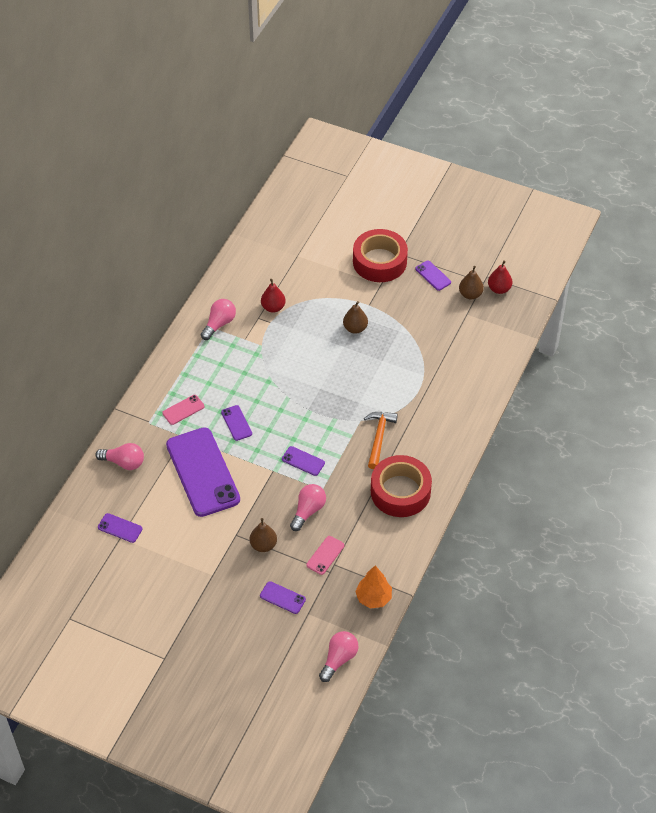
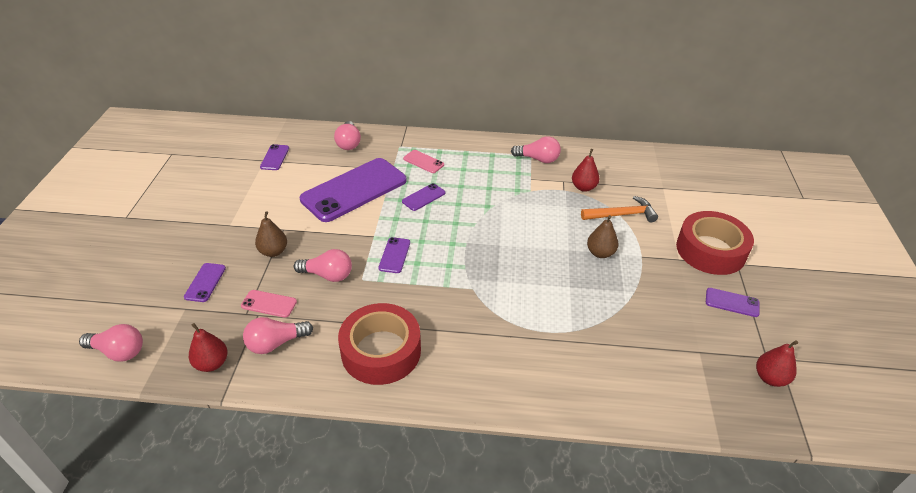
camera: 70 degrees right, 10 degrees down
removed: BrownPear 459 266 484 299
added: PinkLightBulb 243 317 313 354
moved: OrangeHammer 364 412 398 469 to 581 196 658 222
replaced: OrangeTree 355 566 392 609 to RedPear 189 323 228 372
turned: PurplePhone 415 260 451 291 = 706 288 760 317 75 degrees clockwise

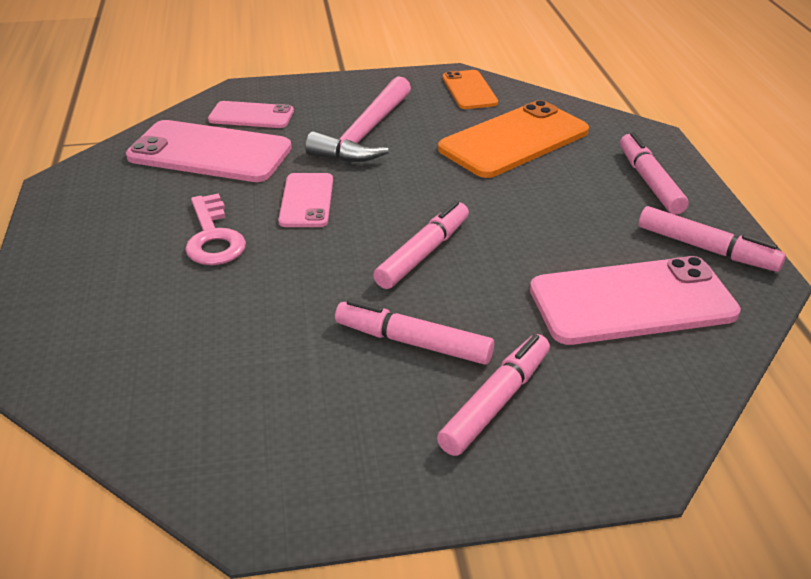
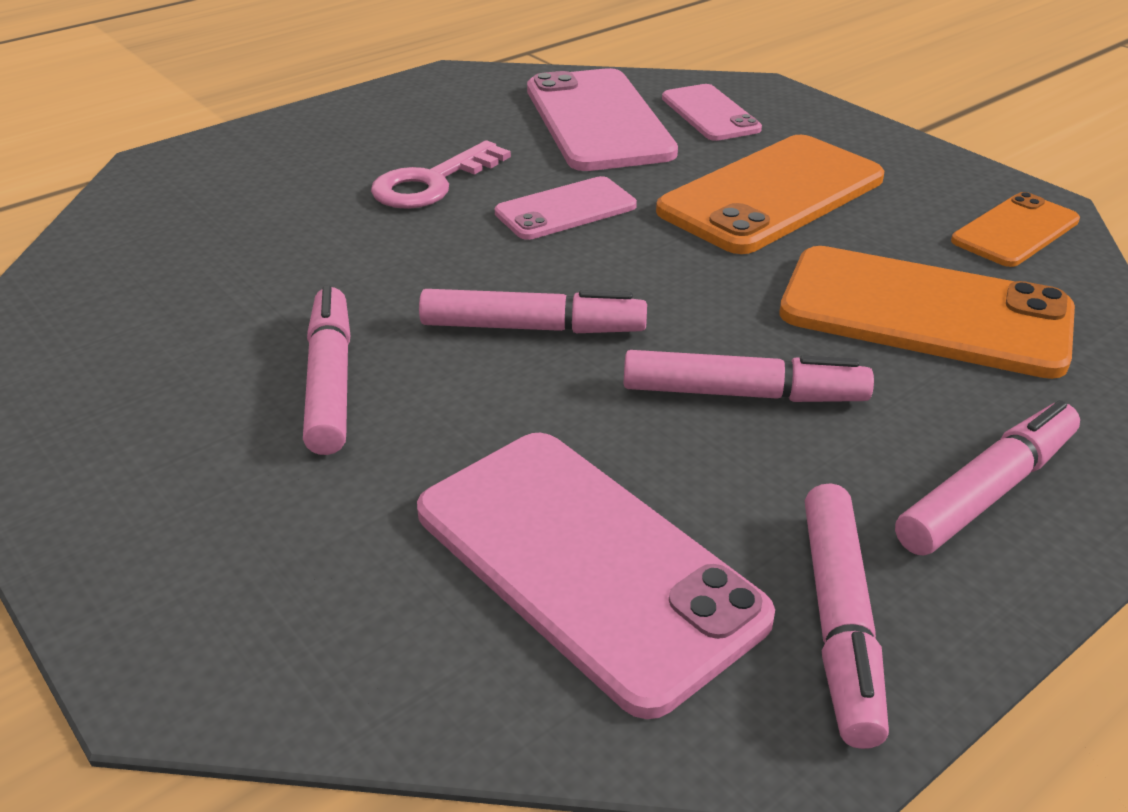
camera: 60 degrees right, 0 degrees up
moved: PinkMarker 437 334 550 456 to 624 350 874 402
replaced: PinkHammer 305 76 411 162 to OrangePhone 656 135 884 254

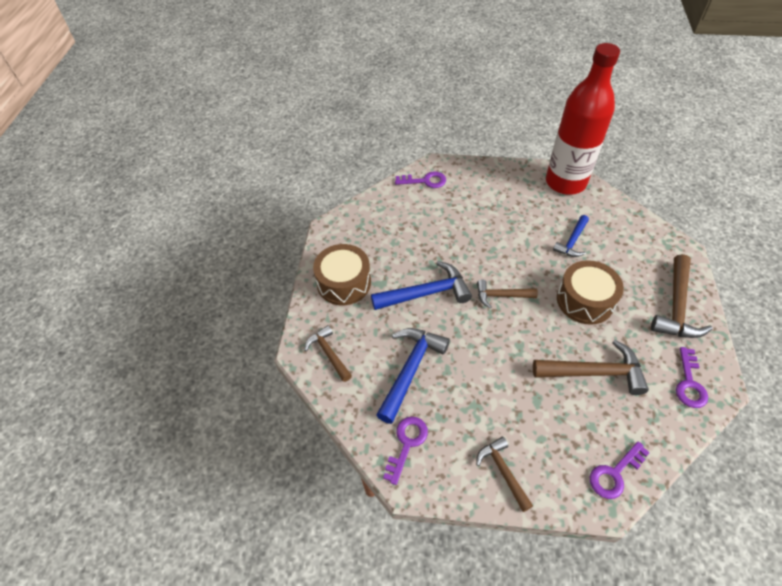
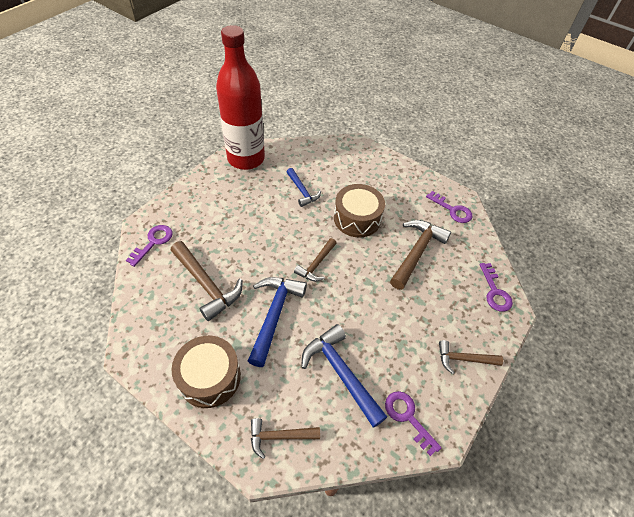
camera: 65 degrees left, 0 degrees up
moved: BrownHammer 651 254 713 338 to 171 241 242 321

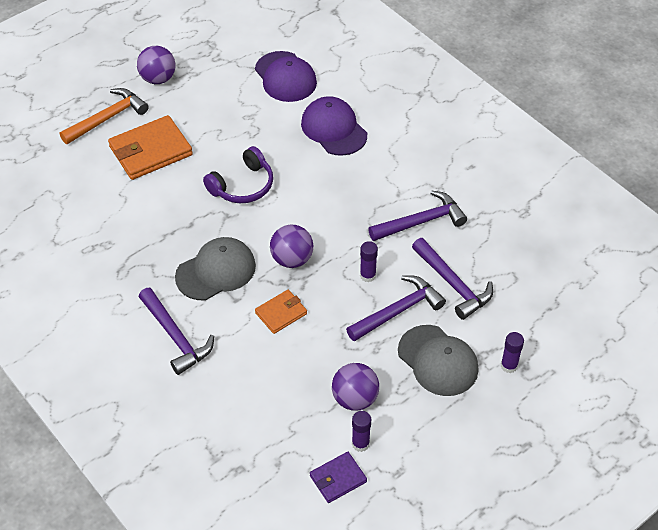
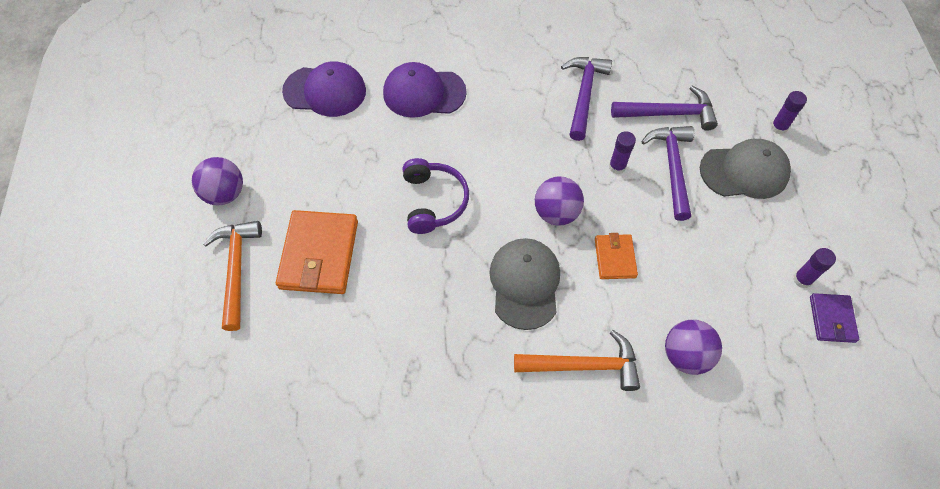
camera: 55 degrees left, 10 degrees up
moved: PurpleBall 332 363 379 411 to 665 320 722 375
recoloured: PurpleHammer 139 288 214 375 to OrangeHammer 514 330 640 391

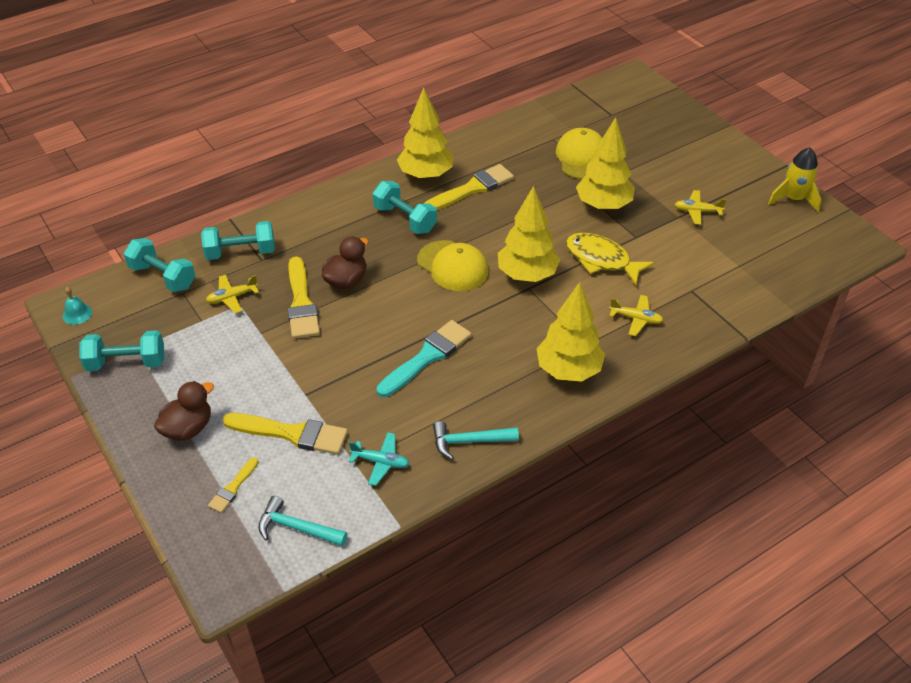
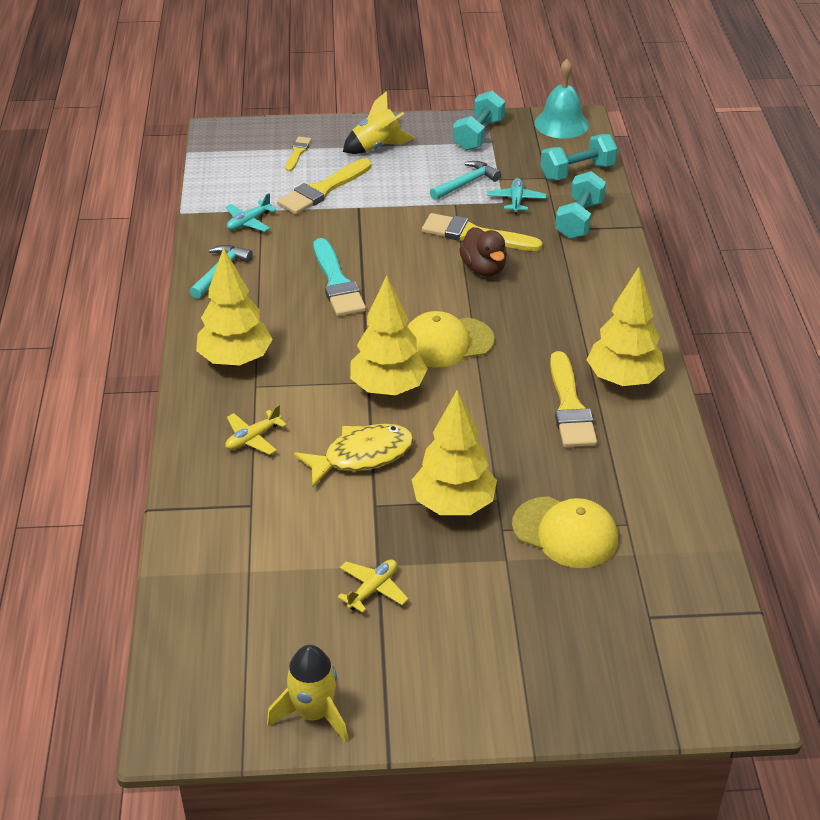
camera: 120 degrees right, 5 degrees down
removed: TurquoiseDumbbell 373 181 437 234
moved: TurquoiseHammer 259 496 347 546 to 430 161 501 200
replaced: BrownDuck 154 381 214 441 to YellowRocket 343 91 415 154
recoloured: YellowPlane 206 275 259 314 to TurquoisePlane 487 178 546 214
turned: YellowBrush 208 457 258 513 = 285 137 311 171 45 degrees clockwise
resized: TurquoiseBell 63 287 92 325 = 535 59 589 139 x1.98

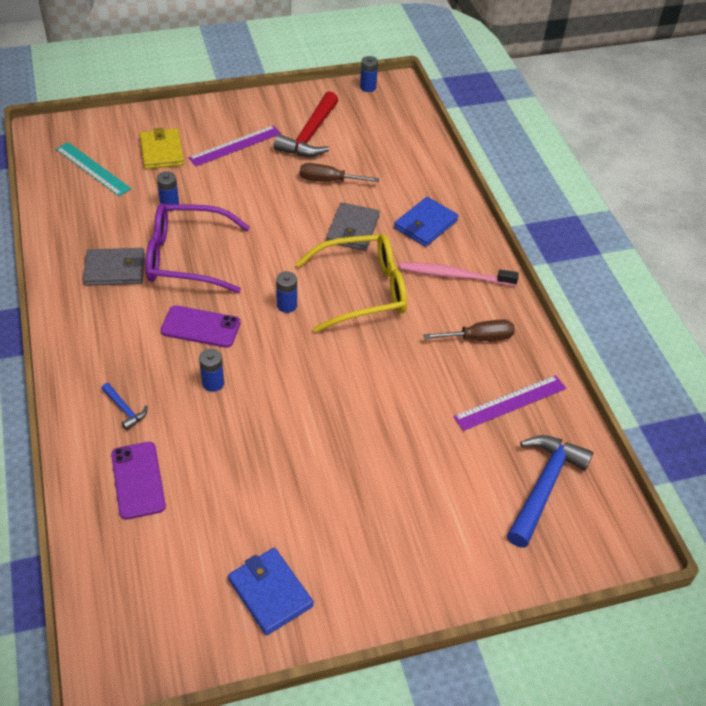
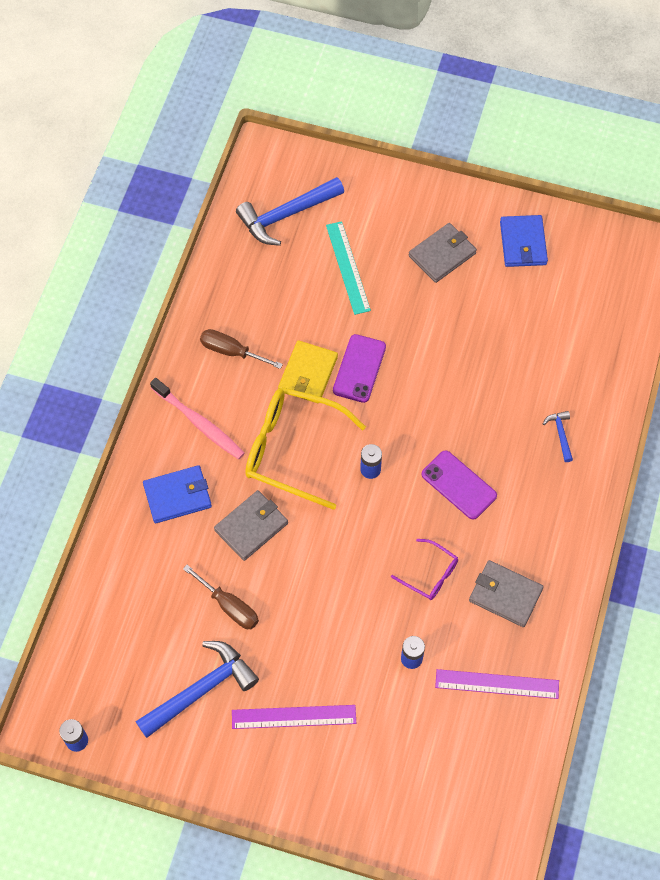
camera: 145 degrees left, 15 degrees up
removed: BlueBattery 199 349 224 392
added: GreyWallet 409 223 477 283
moved: TurquoiseRuler 56 142 131 196 to 326 221 371 315; PurplePhone 111 442 166 520 to 333 334 386 403; YellowWallet 140 128 184 169 to 278 340 338 403; PurpleRuler 453 375 566 431 to 435 669 559 699
recoloured: RedHammer 274 91 338 157 to BlueHammer 135 641 259 738
resized: PurpleGlasses 145 203 250 293 = 391 539 458 600 x0.50

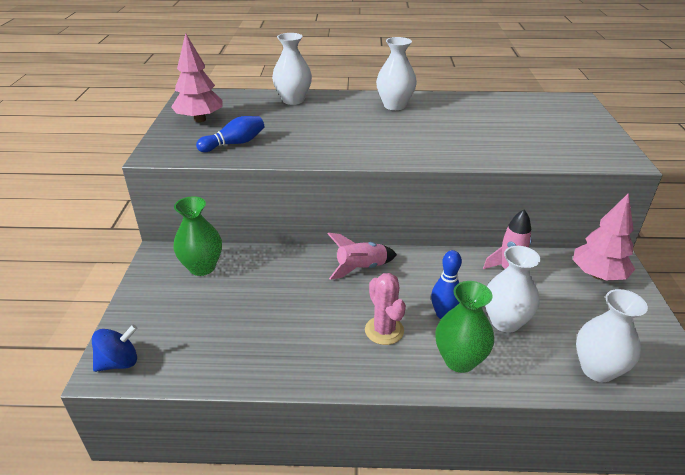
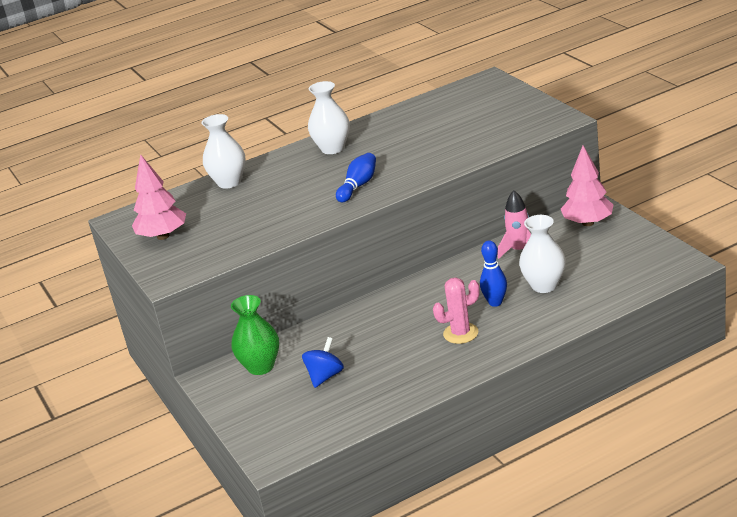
camera: 25 degrees left, 5 degrees down
removed: PinkRocket 328 233 397 280; GreenVase 435 281 494 373; WhiteVase 576 289 648 382
moved: BlueSpinningTop 92 325 138 372 to 302 337 344 388; BlueBowlingPin 196 116 264 152 to 336 153 376 202
turned: PinkCactus 365 273 406 345 = 433 278 480 344 60 degrees counterclockwise

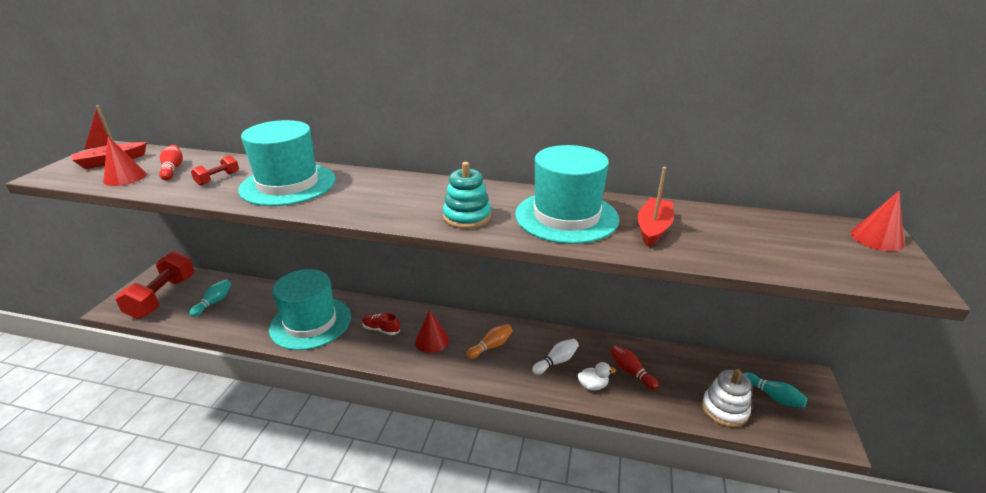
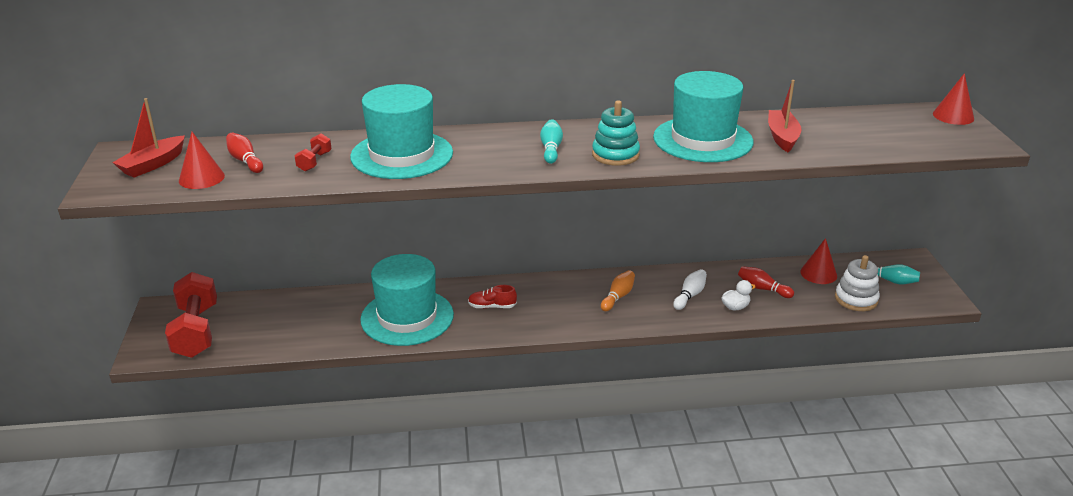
camera: 20 degrees left, 0 degrees up
moved: TurquoiseBowlingPin 189 279 231 317 to 540 119 563 164; RedCone 415 310 449 353 to 800 238 837 284

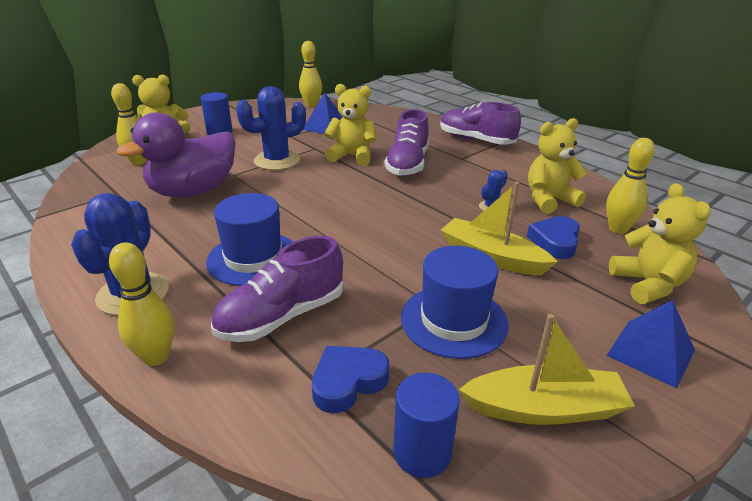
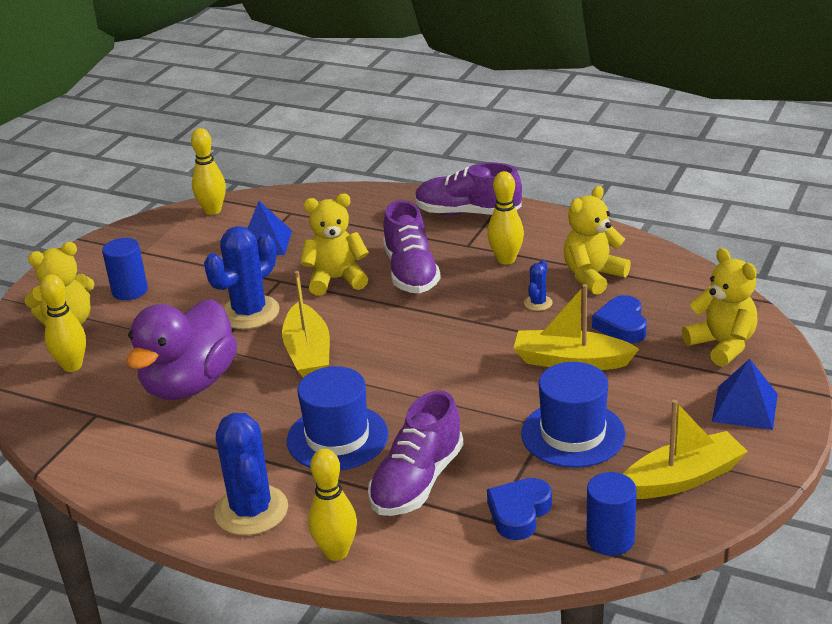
camera: 20 degrees left, 0 degrees up
added: YellowBoat 282 271 330 378
moved: YellowBowlingPin 606 138 655 234 to 487 171 524 265

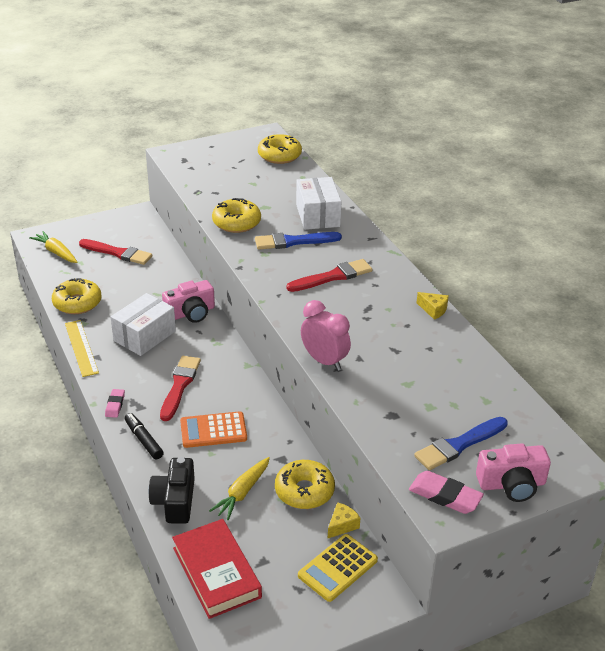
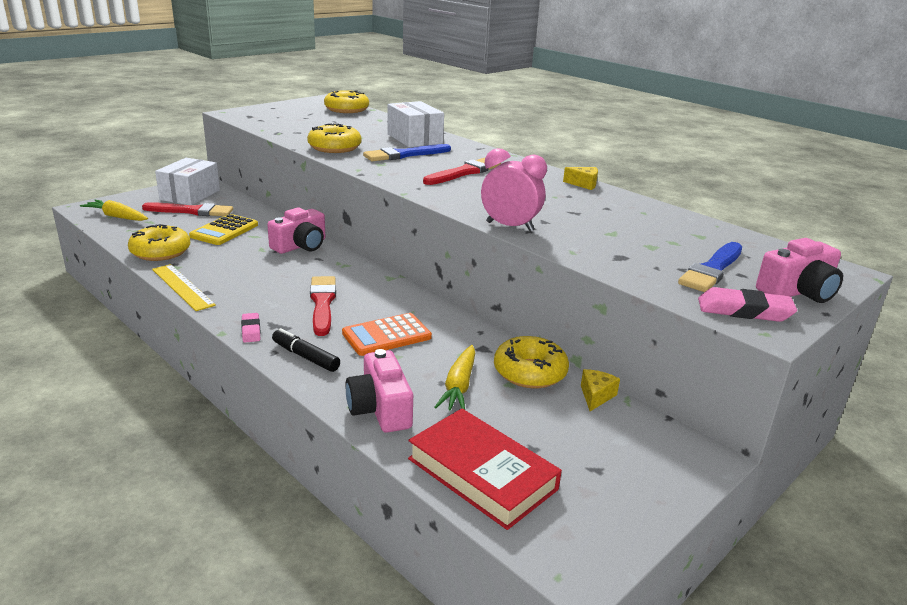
camera: 20 degrees left, 10 degrees down
moved: WhiteBox 111 293 176 356 to 155 158 220 205; YellowCalculator 298 534 378 602 to 189 214 258 245
recoloured: BlackCamera 149 457 195 524 to PinkCamera 346 349 413 433

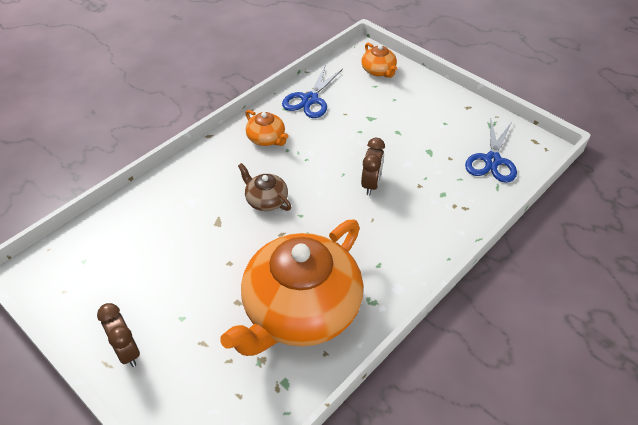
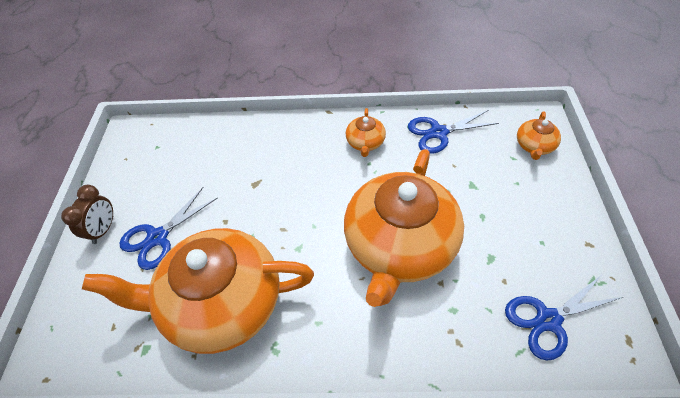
camera: 50 degrees right, 5 degrees up
removed: BrownTeapot 238 163 291 211
added: BlueScissors 119 187 218 270
replaced: BrownClock 361 138 385 195 to OrangeTeapot 344 149 464 307

